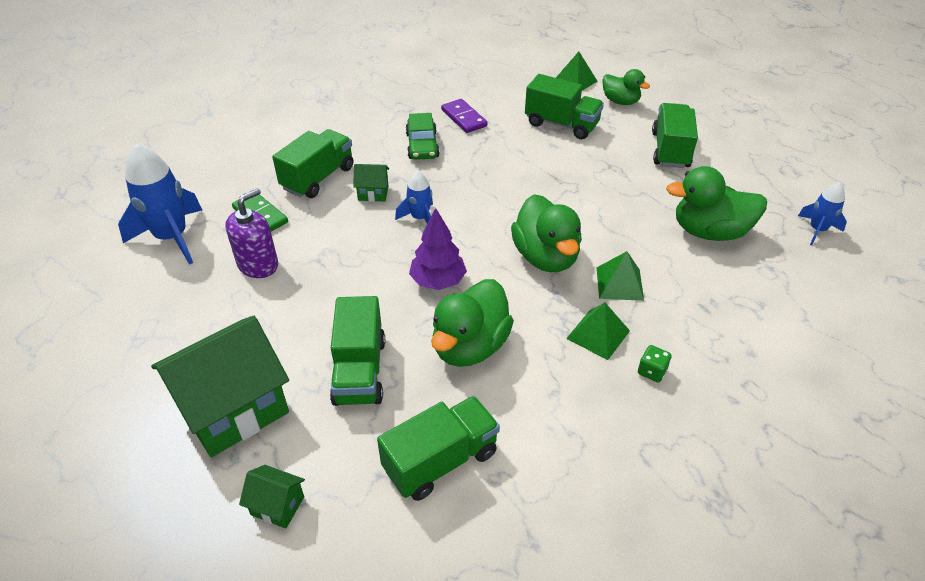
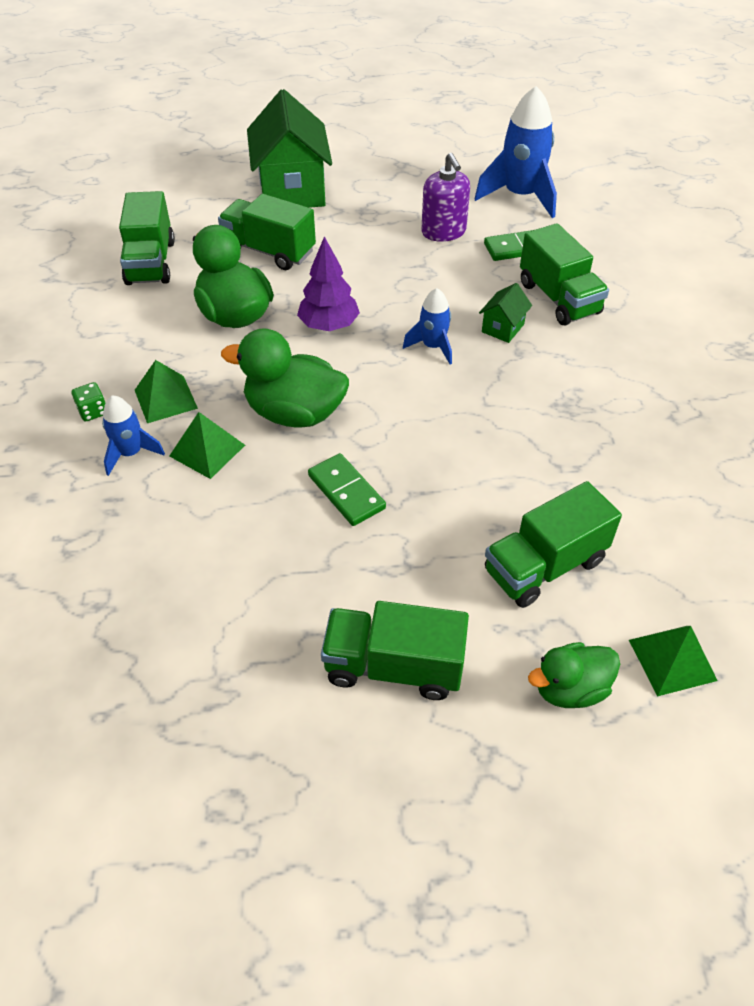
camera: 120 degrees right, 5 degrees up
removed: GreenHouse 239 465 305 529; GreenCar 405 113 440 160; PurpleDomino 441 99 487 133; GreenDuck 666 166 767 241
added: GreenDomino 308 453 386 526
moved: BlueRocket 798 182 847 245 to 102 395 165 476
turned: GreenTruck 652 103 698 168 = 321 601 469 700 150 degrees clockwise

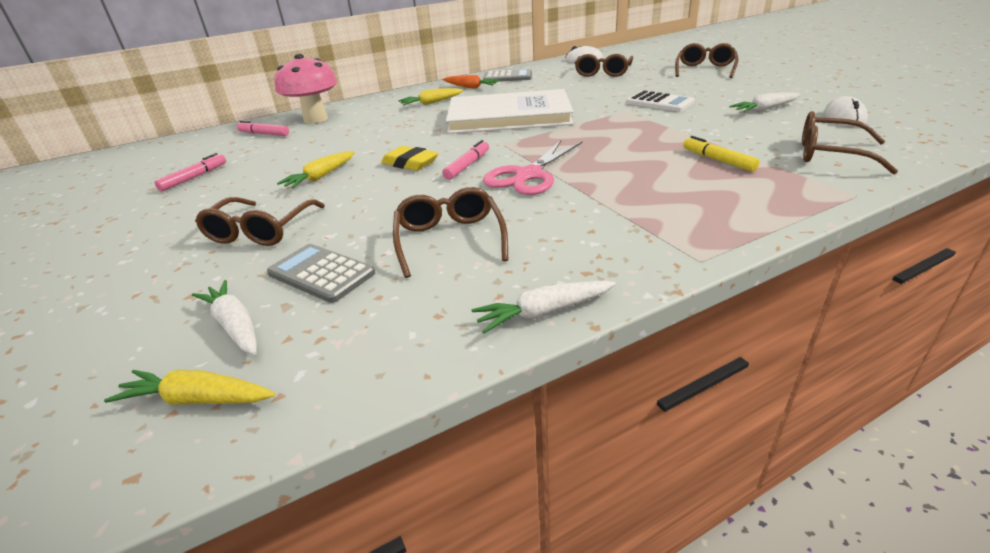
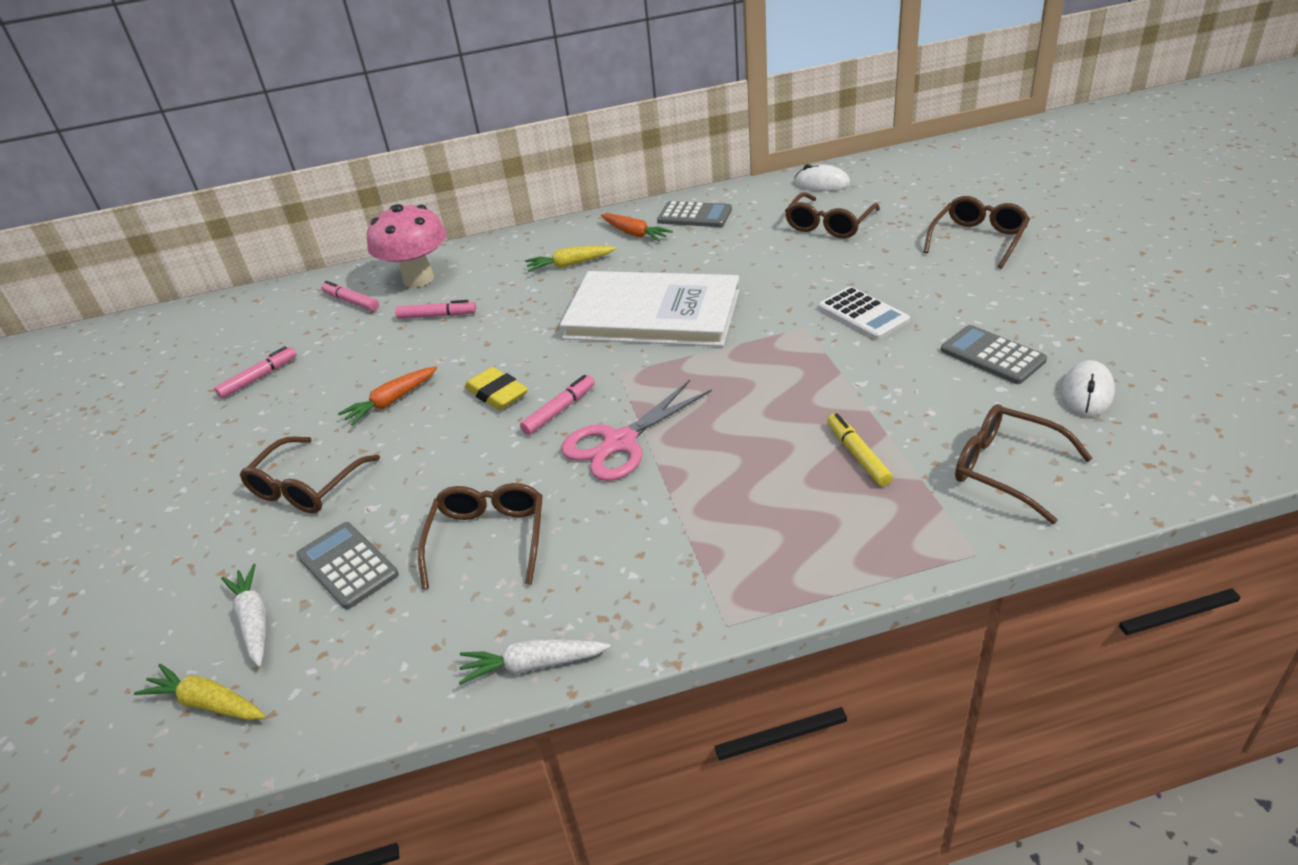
camera: 15 degrees right, 5 degrees up
added: PinkMarker 395 300 476 319
replaced: WhiteCarrot 729 92 800 112 to GreyCalculator 941 325 1047 384
recoloured: YellowCarrot 277 151 355 189 to OrangeCarrot 338 366 437 425

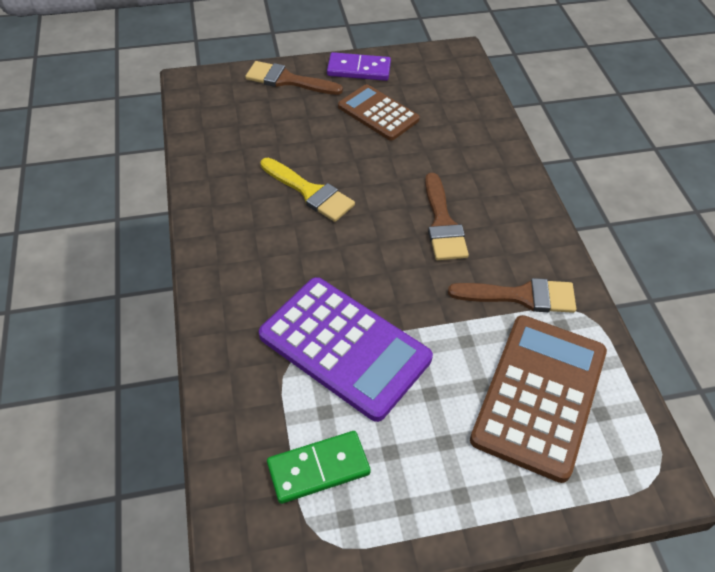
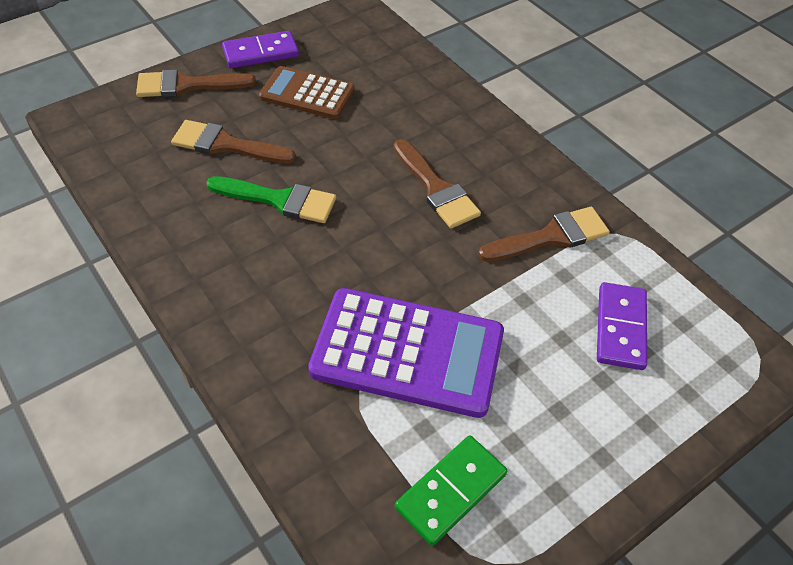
camera: 25 degrees left, 0 degrees up
added: BrownBrush 171 120 296 164
replaced: BrownCalculator 470 315 607 483 to PurpleDomino 597 282 647 370
recoloured: YellowBrush 260 158 355 222 to GreenBrush 206 176 336 223

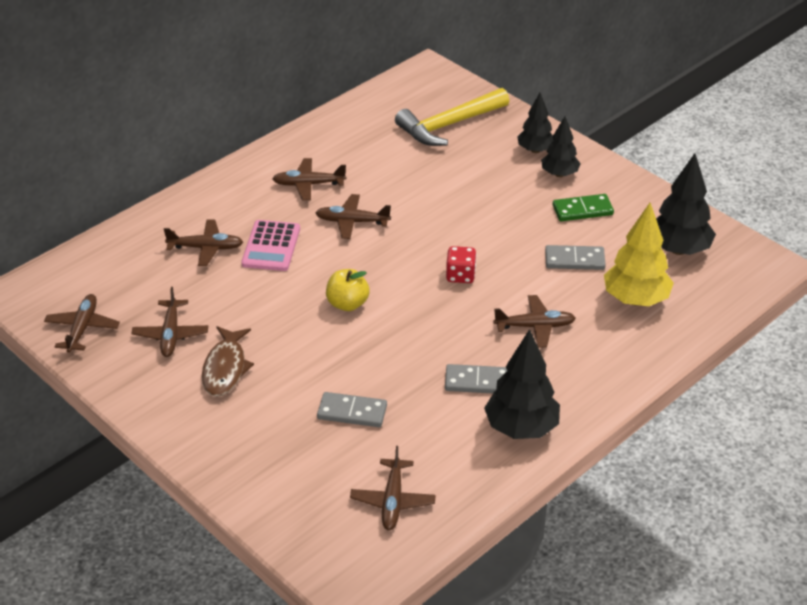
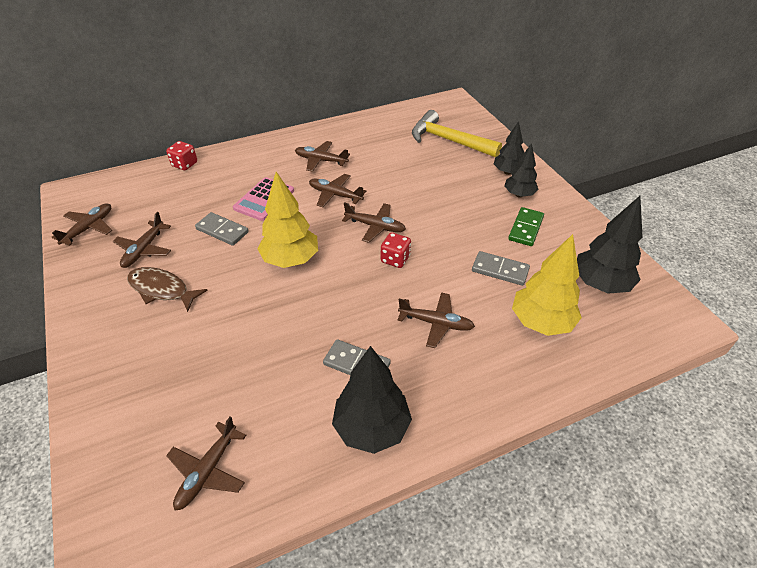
camera: 20 degrees right, 5 degrees up
added: RedDice 166 141 197 170
moved: BrownPlane 164 220 243 266 to 342 202 406 243; GreyDomino 317 392 387 427 to 195 212 249 246
replaced: YellowApple 326 269 370 311 to YellowTree 257 172 318 268
turned: BrownFish 202 326 254 397 = 127 267 208 312 90 degrees clockwise; YellowHammer 395 88 509 146 = 412 110 502 157 45 degrees clockwise; GreenDomino 553 194 614 221 = 508 207 544 246 75 degrees counterclockwise

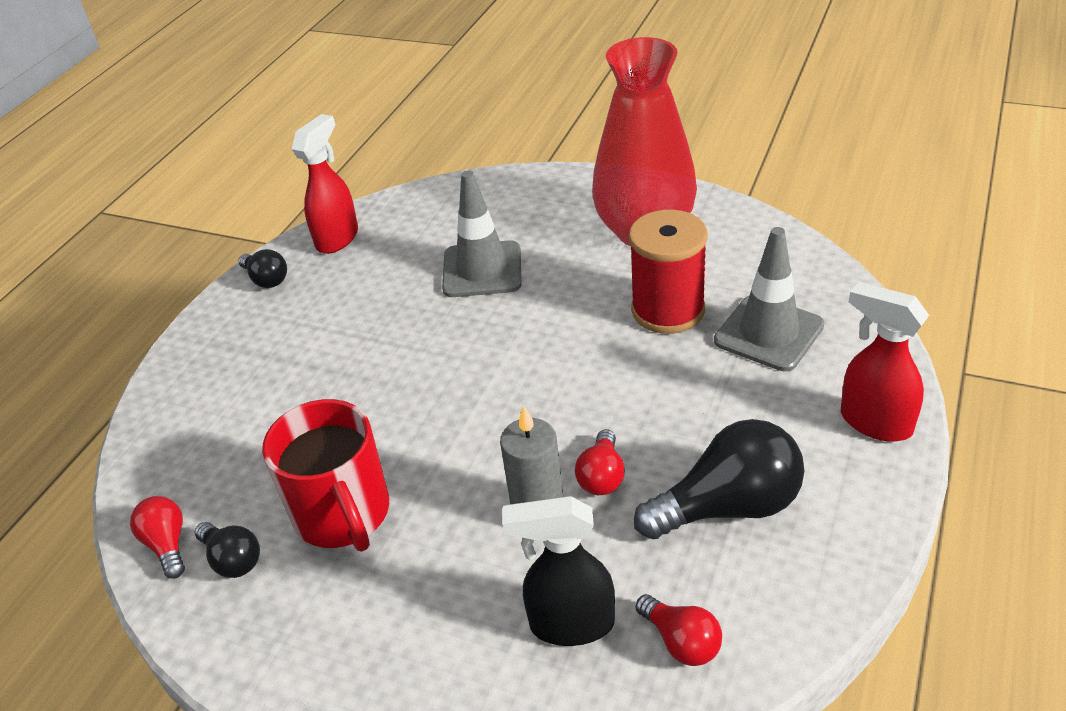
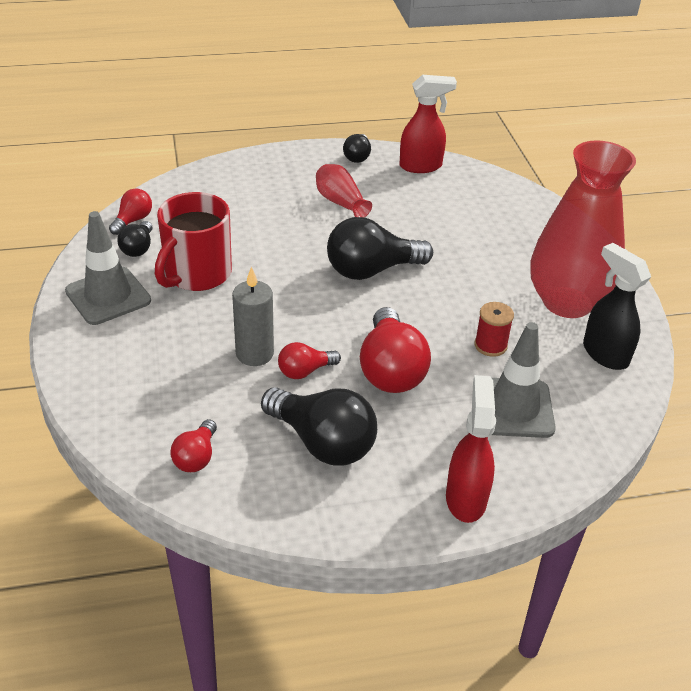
camera: 50 degrees right, 0 degrees up
added: RedVase 316 164 372 217; BlackLightBulb 327 217 433 280; RedLightBulb 360 307 431 393
moved: GreyTrafficCone 442 171 522 297 to 65 211 151 325; BlackSprayBottle 503 496 615 646 to 583 243 651 370
resized: RedSpool 629 210 708 334 = 474 302 514 357 x0.54

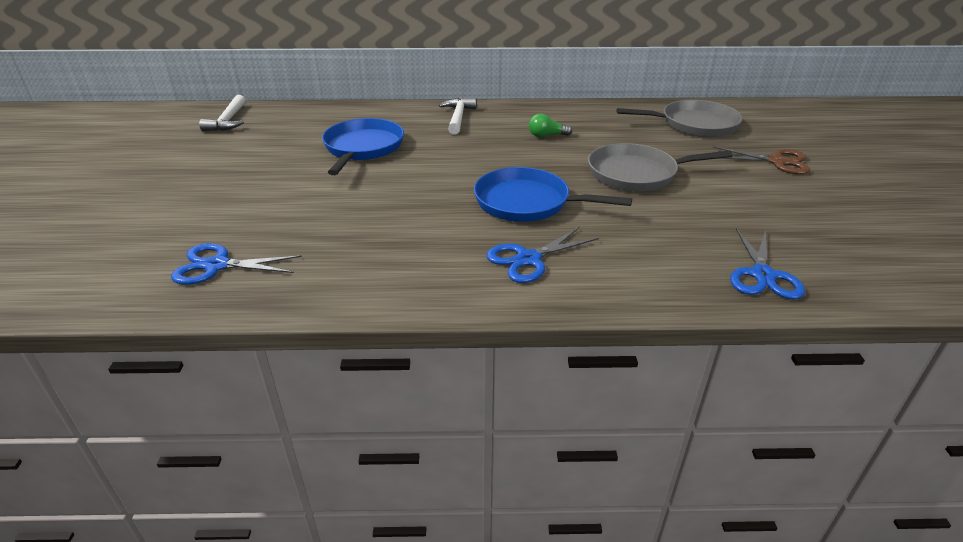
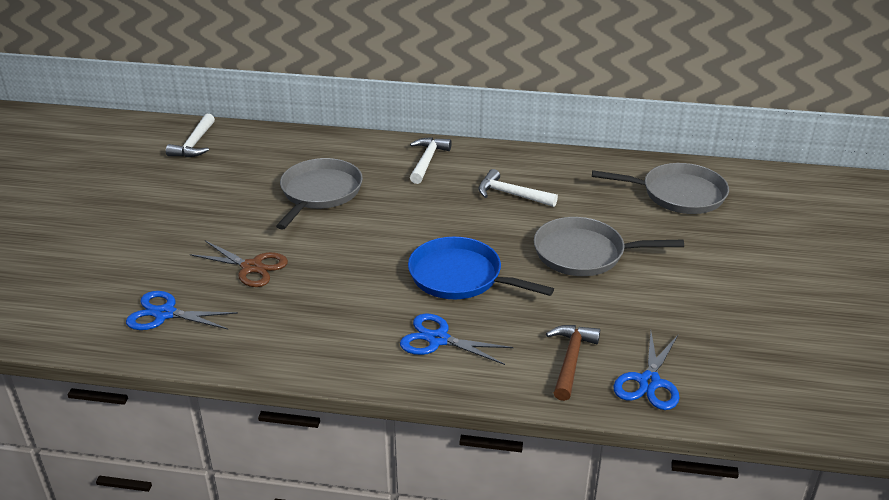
camera: 10 degrees right, 0 degrees up
added: BrownHammer 546 325 600 401
moved: BrownScissors 713 147 810 174 to 190 241 288 287
replaced: GreenLightBulb 529 113 572 137 to WhiteHammer 478 169 558 207
recoloured: BluePan 322 118 404 175 to GreyPan 276 158 363 230
turned: BlueScissors 486 227 599 283 = 400 313 514 365 45 degrees clockwise

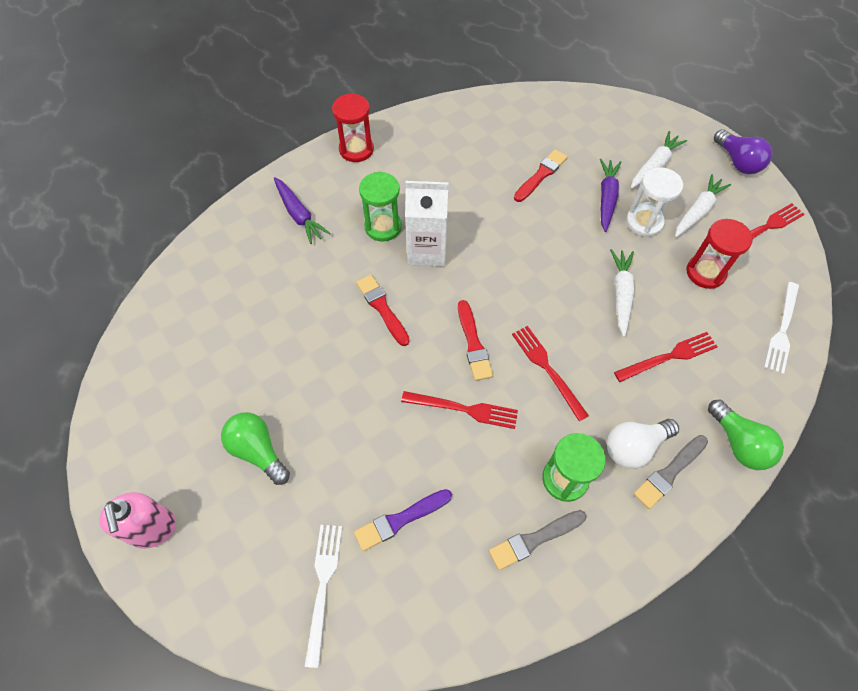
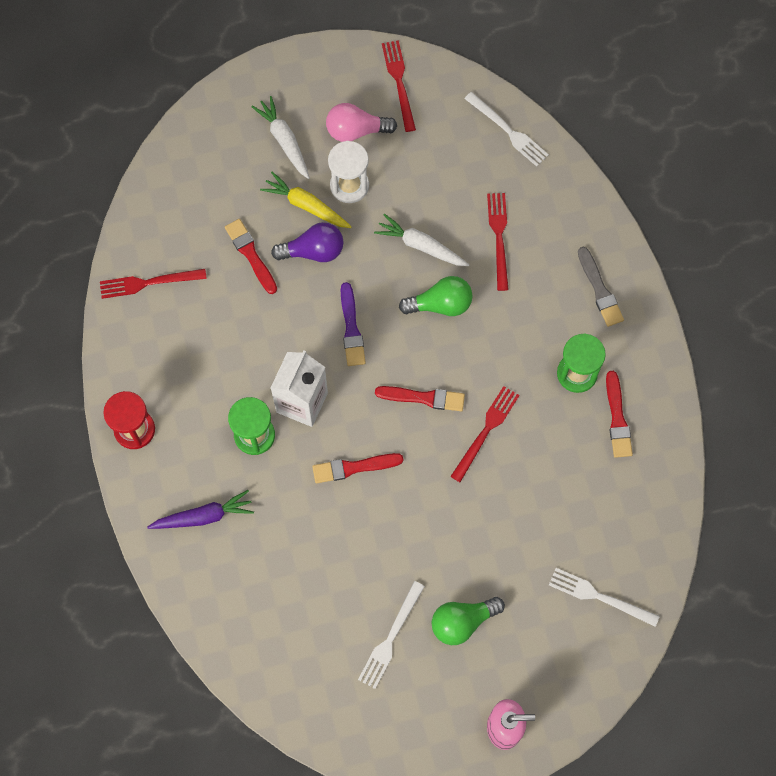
camera: 70 degrees left, 10 degrees up
removed: WhiteLightBulb 607 419 679 469; RedHourglass 686 219 753 289
added: WhiteFork 358 581 425 689
moved: PurpleBrush 354 489 452 551 to 341 282 366 366; RedFork 512 326 589 421 to 100 269 207 299; GreenLightBulb 708 400 784 470 to 399 276 473 316; PurpleLightBulb 714 129 772 174 to 271 222 344 262
replaced: WhiteCarrot 675 174 731 237 to PinkLightBulb 326 103 397 142
recoloured: GreyBrush 489 510 587 570 to RedBrush 606 371 633 458; PurpleCarrot 600 159 621 232 to YellowCarrot 260 172 352 228

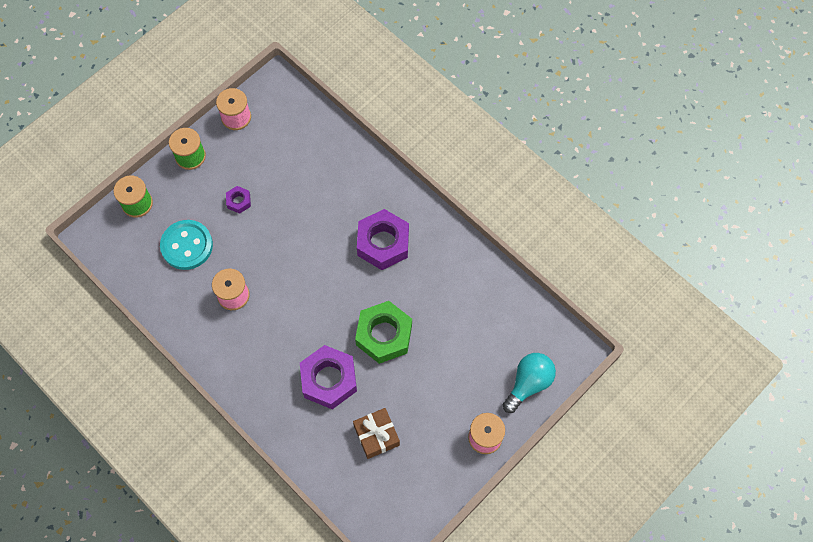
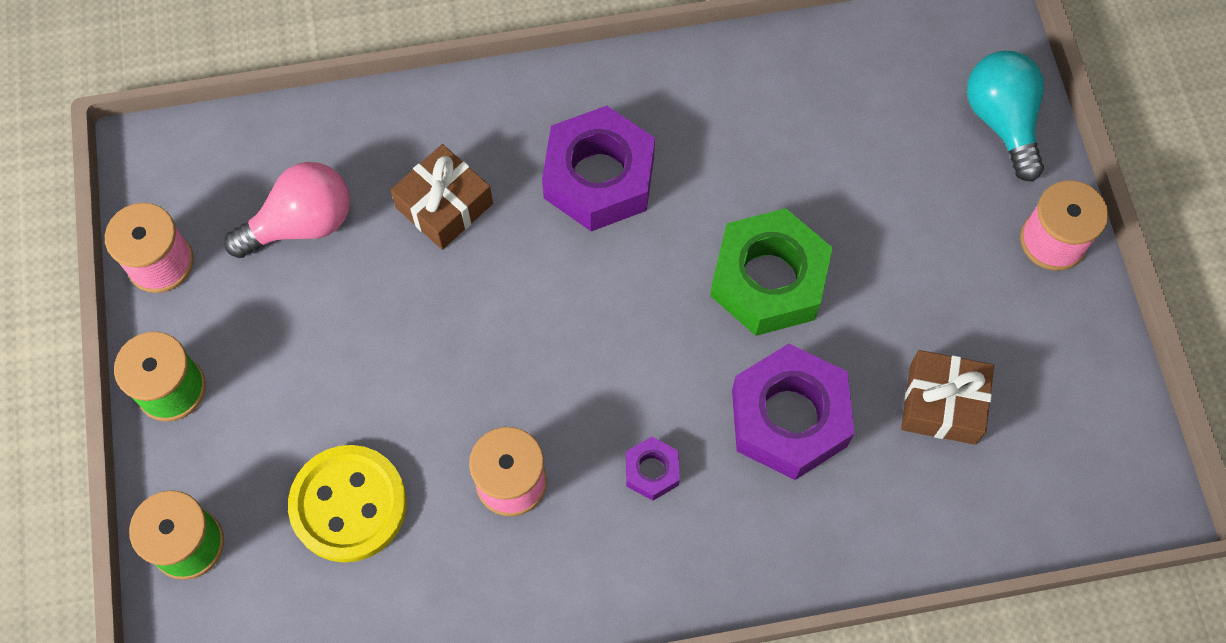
camera: 55 degrees left, 0 degrees up
added: PinkLightBulb 224 162 350 258; BrownGift 390 144 493 250
moved: PurpleNut 226 186 251 214 to 626 437 680 501
recoloured: TurquoiseButton 160 220 213 270 to YellowButton 288 445 407 562

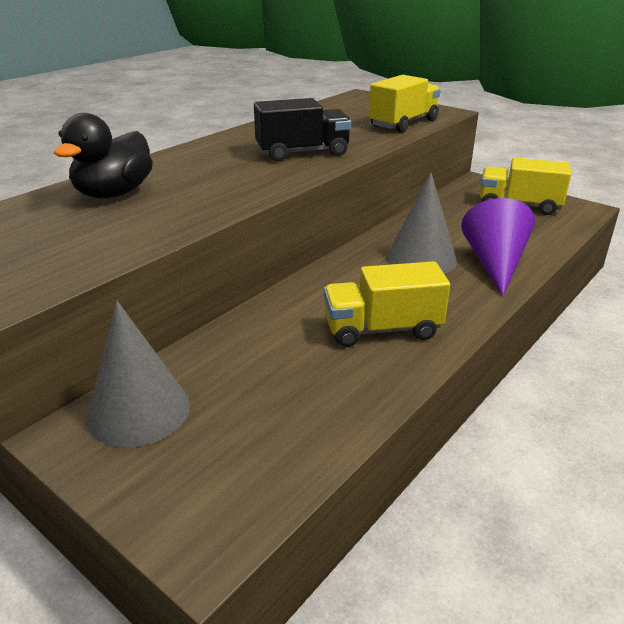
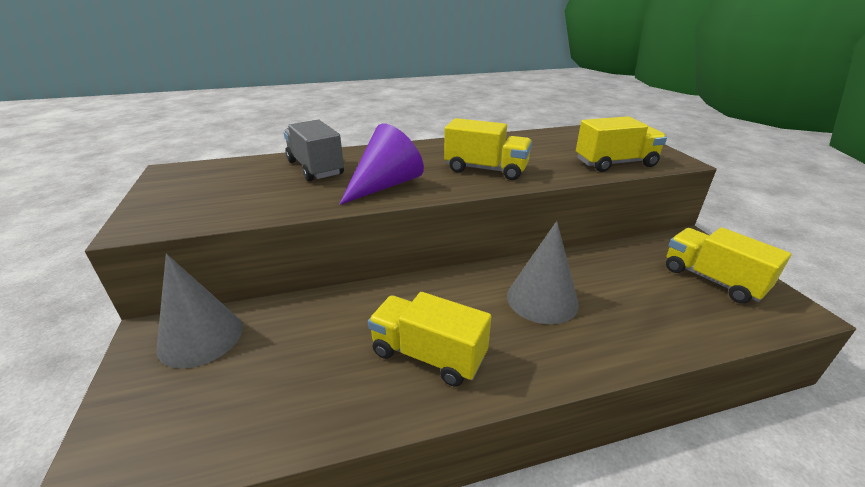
camera: 35 degrees right, 0 degrees up
moved: PurpleCone 461 198 535 296 to 339 124 424 205
replaced: BlackDuck 54 113 153 199 to GreyTruck 284 120 344 181
recoloured: BlackTruck 254 98 351 162 to YellowTruck 444 118 532 180

